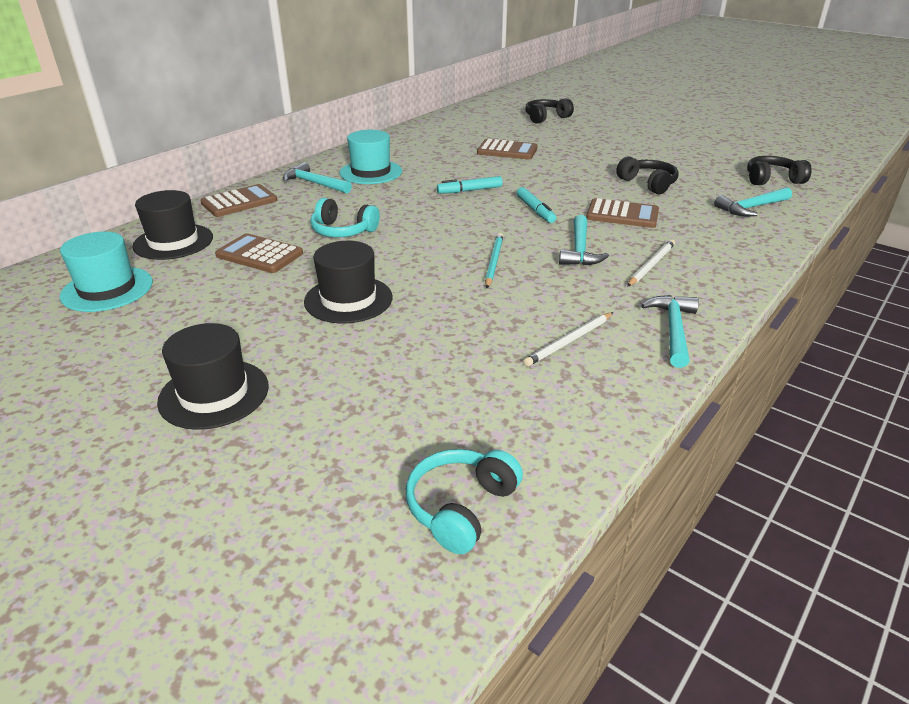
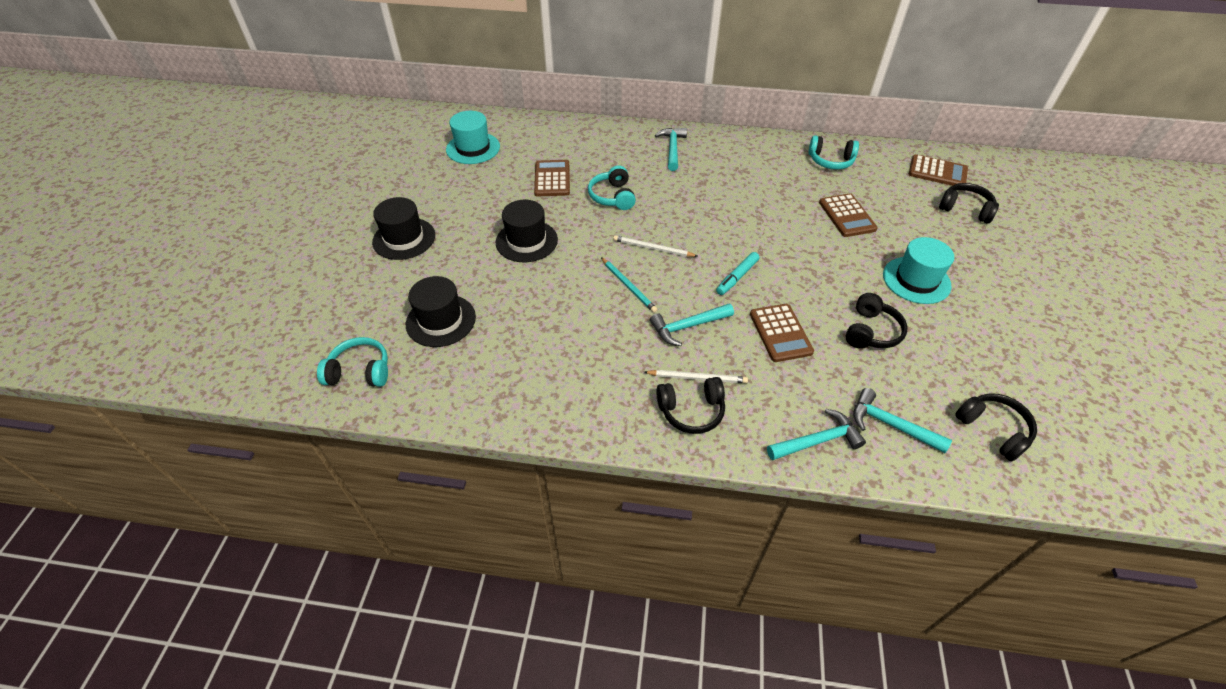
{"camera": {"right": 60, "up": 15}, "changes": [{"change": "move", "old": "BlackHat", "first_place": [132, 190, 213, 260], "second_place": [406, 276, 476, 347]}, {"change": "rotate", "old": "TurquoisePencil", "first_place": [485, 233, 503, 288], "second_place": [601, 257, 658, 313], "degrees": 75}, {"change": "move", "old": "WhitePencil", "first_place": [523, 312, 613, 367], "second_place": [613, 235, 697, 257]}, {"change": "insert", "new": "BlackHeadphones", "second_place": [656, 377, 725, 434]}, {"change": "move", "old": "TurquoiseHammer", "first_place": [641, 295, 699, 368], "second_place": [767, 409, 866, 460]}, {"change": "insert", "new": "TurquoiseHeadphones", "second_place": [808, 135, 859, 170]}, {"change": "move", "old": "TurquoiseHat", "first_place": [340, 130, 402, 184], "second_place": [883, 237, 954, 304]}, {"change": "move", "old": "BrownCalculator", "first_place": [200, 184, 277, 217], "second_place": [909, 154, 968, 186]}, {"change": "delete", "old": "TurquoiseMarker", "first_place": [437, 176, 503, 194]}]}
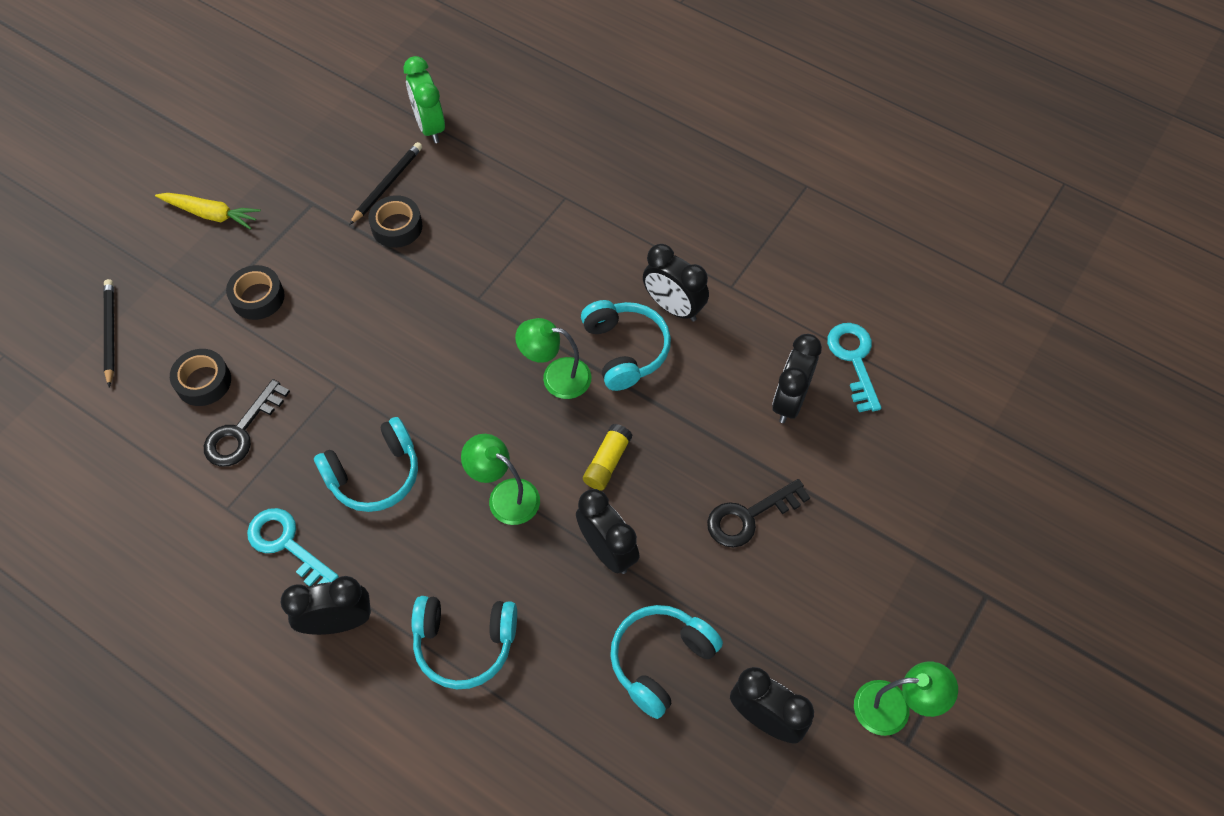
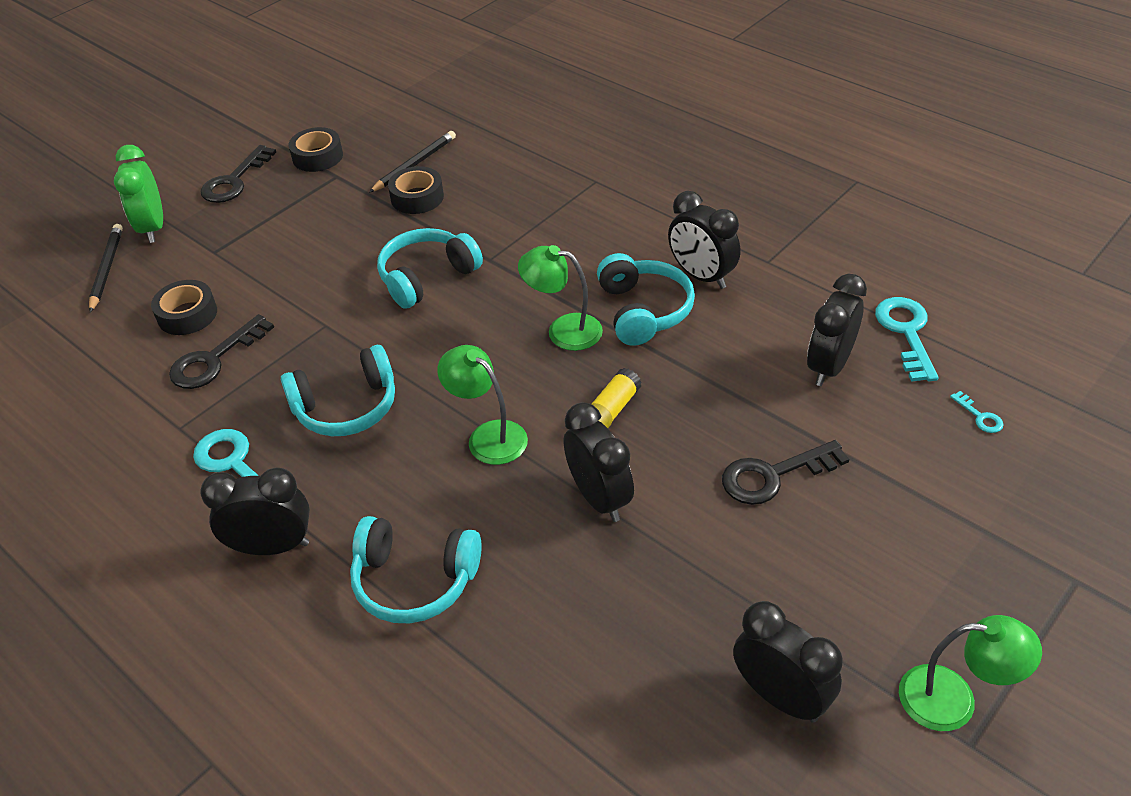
{"camera": {"right": 10, "up": -15}, "changes": [{"change": "move", "old": "GreenClock", "first_place": [403, 56, 445, 143], "second_place": [114, 145, 163, 243]}, {"change": "replace", "old": "YellowCarrot", "new": "BlackKey", "first_place": [155, 193, 261, 230], "second_place": [200, 145, 276, 203]}, {"change": "move", "old": "BlackTape", "first_place": [226, 265, 285, 320], "second_place": [288, 127, 343, 172]}, {"change": "move", "old": "TurquoiseHeadphones", "first_place": [610, 605, 723, 719], "second_place": [377, 228, 483, 309]}, {"change": "insert", "new": "TurquoiseKey", "second_place": [950, 391, 1004, 433]}]}
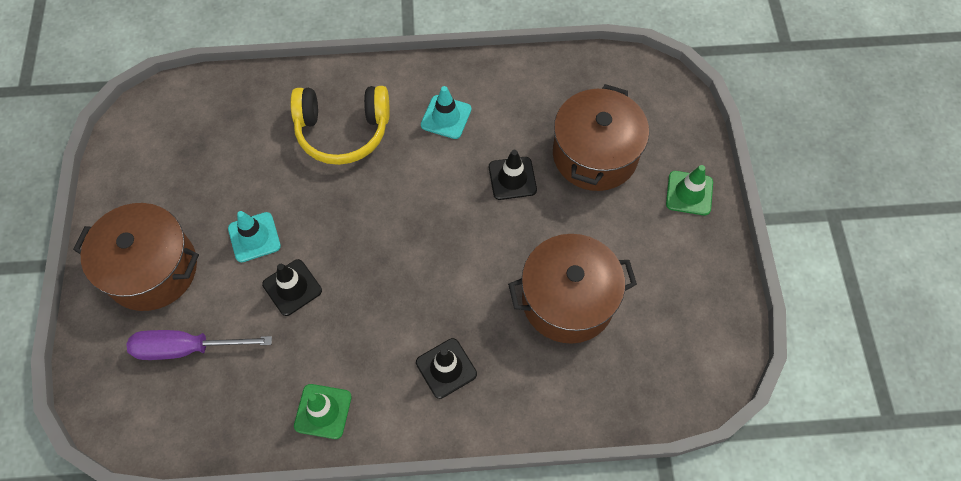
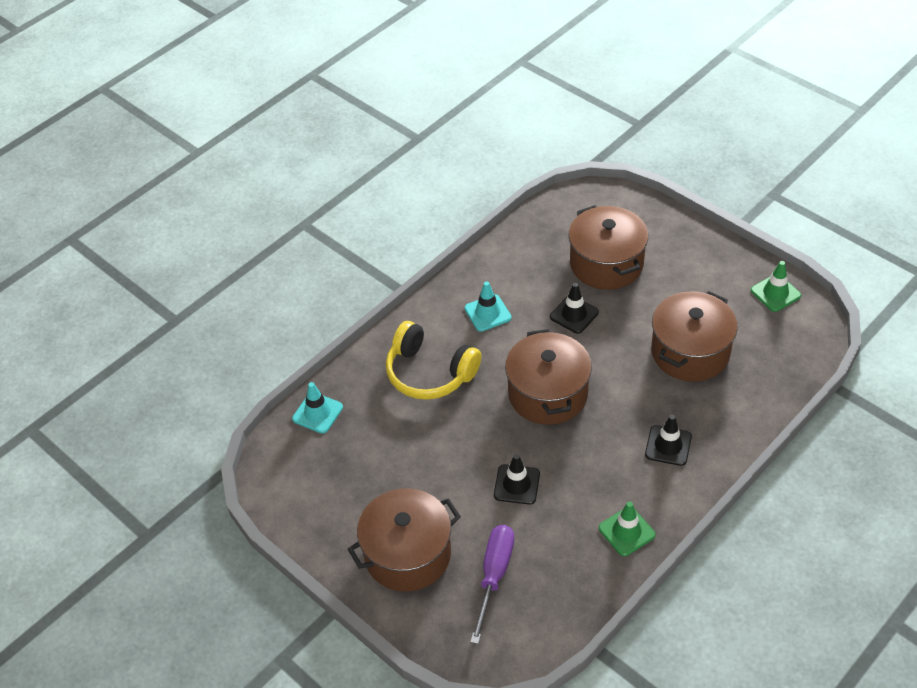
{"camera": {"right": -40, "up": -15}, "changes": [{"change": "move", "old": "TurquoiseTrafficCone", "first_place": [228, 211, 281, 262], "second_place": [292, 382, 343, 434]}, {"change": "rotate", "old": "YellowHeadphones", "first_place": [290, 86, 390, 165], "second_place": [386, 321, 481, 400], "degrees": 75}, {"change": "rotate", "old": "PurpleScrewdriver", "first_place": [127, 330, 272, 360], "second_place": [470, 525, 514, 644], "degrees": 150}, {"change": "insert", "new": "BrownPot", "second_place": [505, 329, 592, 425]}, {"change": "move", "old": "GreenTrafficCone", "first_place": [666, 165, 713, 215], "second_place": [751, 261, 801, 312]}]}
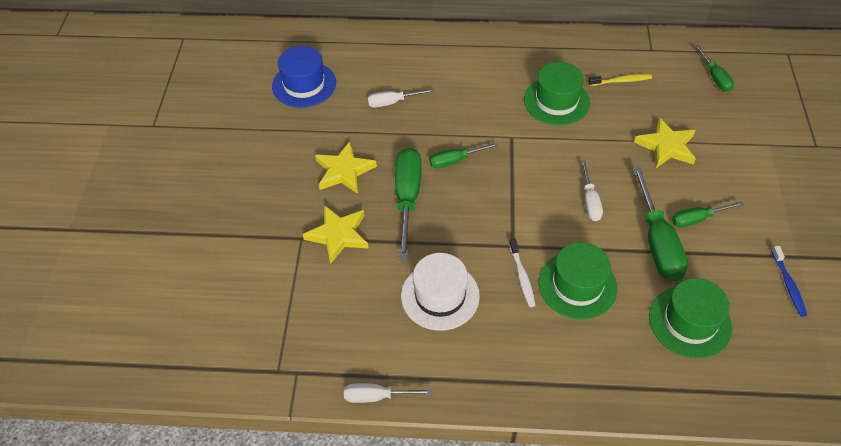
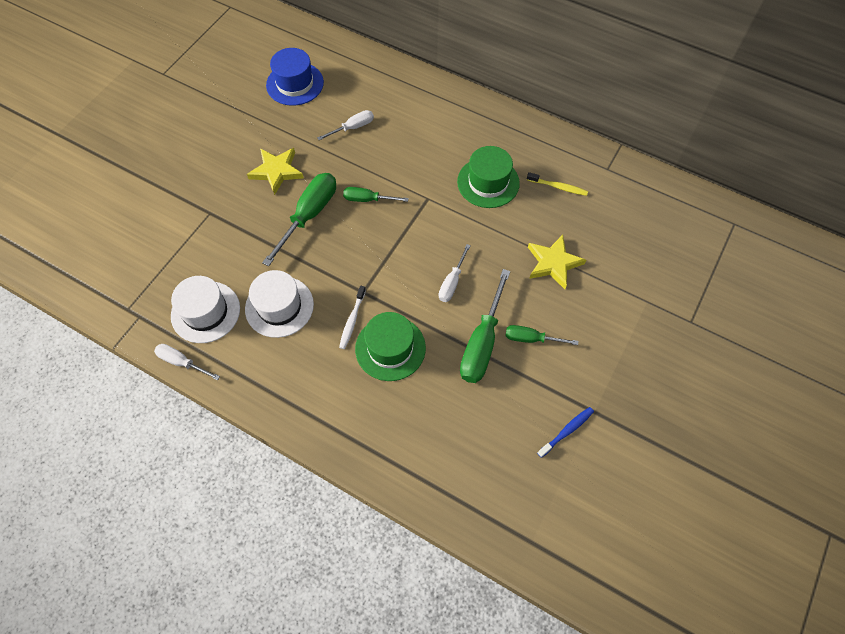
{"camera": {"right": 25, "up": 10}, "changes": [{"change": "insert", "new": "WhiteHat", "second_place": [171, 276, 240, 343]}, {"change": "rotate", "old": "WhiteScrewdriver", "first_place": [367, 89, 434, 107], "second_place": [317, 110, 374, 140], "degrees": 135}, {"change": "rotate", "old": "BlueToothbrush", "first_place": [771, 246, 807, 317], "second_place": [537, 407, 594, 458], "degrees": -150}, {"change": "delete", "old": "YellowStar", "first_place": [303, 205, 369, 264]}, {"change": "delete", "old": "GreenHat", "first_place": [649, 278, 732, 359]}, {"change": "delete", "old": "GreenScrewdriver", "first_place": [695, 45, 734, 92]}]}
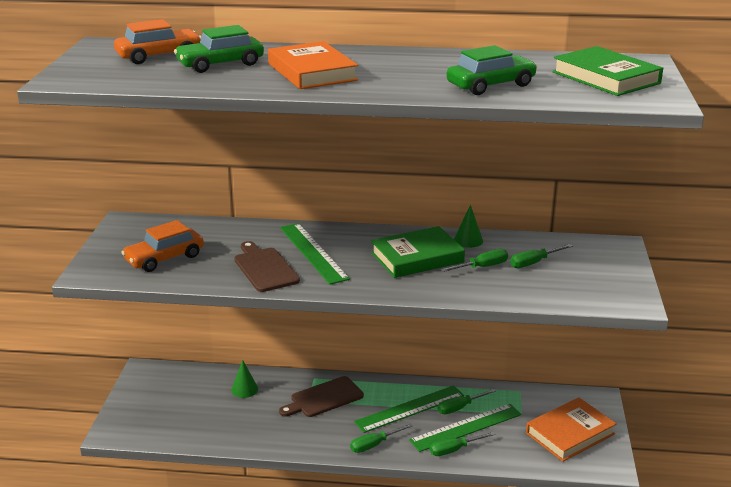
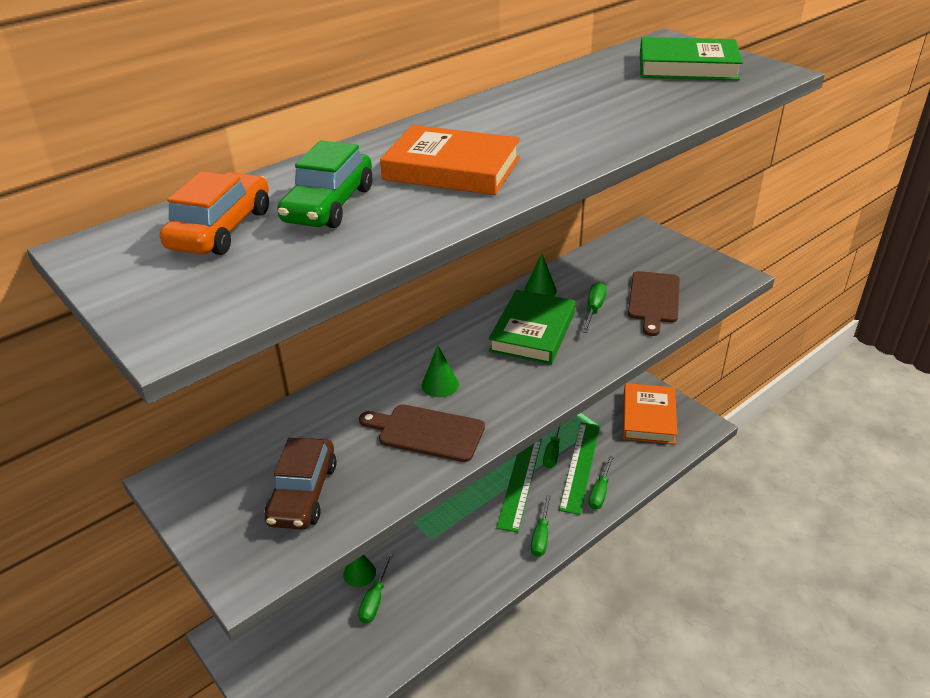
{"camera": {"right": -45, "up": 10}, "changes": [{"change": "recolor", "old": "OrangeCar", "new": "BrownCar", "first_place": [121, 220, 204, 272], "second_place": [265, 438, 337, 529]}, {"change": "move", "old": "GreenScrewdriver", "first_place": [510, 244, 573, 268], "second_place": [358, 553, 393, 624]}, {"change": "replace", "old": "GreenRuler", "new": "GreenCone", "first_place": [280, 223, 350, 285], "second_place": [422, 345, 459, 397]}, {"change": "move", "old": "BrownCuttingBoard", "first_place": [279, 376, 364, 417], "second_place": [628, 271, 680, 336]}, {"change": "delete", "old": "GreenCar", "first_place": [447, 45, 537, 95]}]}
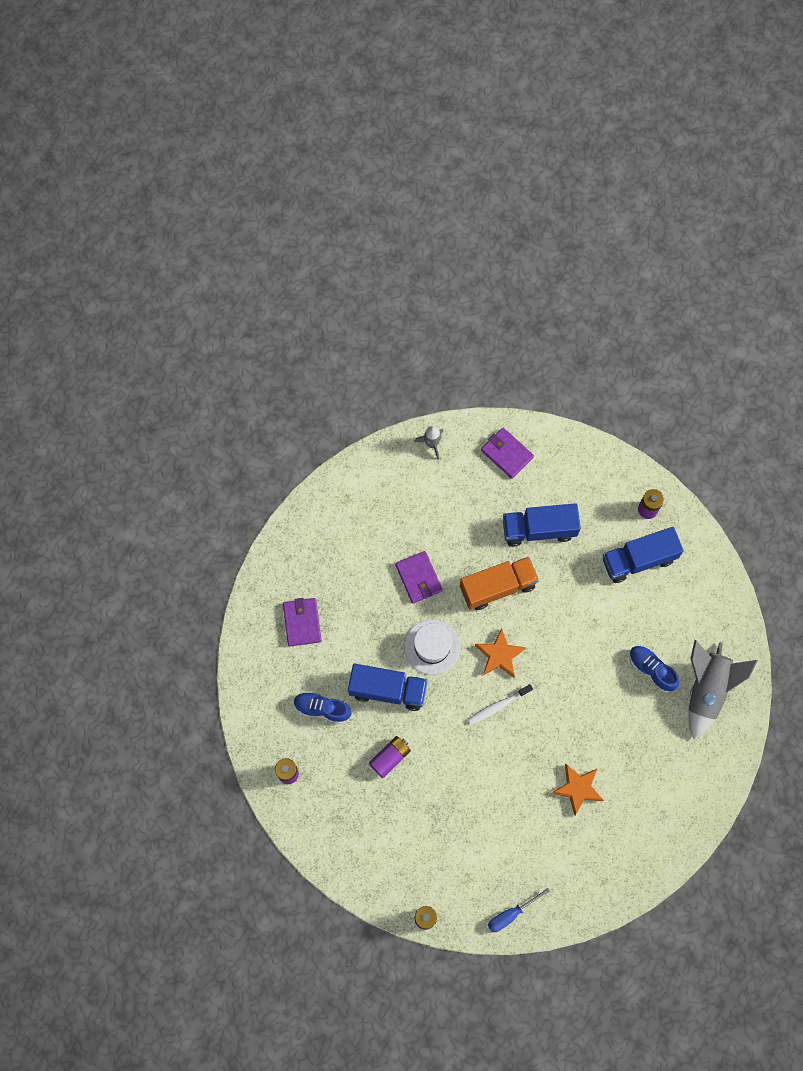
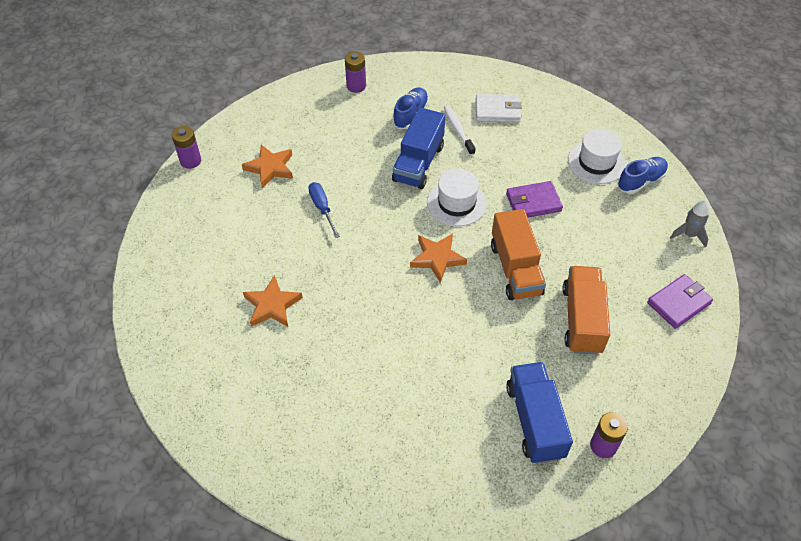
{"camera": {"right": 100, "up": -20}, "changes": [{"change": "insert", "new": "OrangeStar", "second_place": [242, 145, 293, 188]}, {"change": "move", "old": "BlueScrewdriver", "first_place": [488, 888, 550, 932], "second_place": [308, 182, 340, 238]}, {"change": "move", "old": "WhiteToothbrush", "first_place": [468, 684, 533, 725], "second_place": [444, 105, 476, 156]}, {"change": "recolor", "old": "PurpleWallet", "new": "WhiteWallet", "first_place": [283, 598, 322, 647], "second_place": [476, 94, 522, 122]}, {"change": "recolor", "old": "BlueTruck", "new": "OrangeTruck", "first_place": [503, 503, 581, 547], "second_place": [562, 266, 610, 355]}, {"change": "insert", "new": "WhiteHat", "second_place": [568, 129, 626, 184]}, {"change": "move", "old": "BlueShoe", "first_place": [629, 646, 679, 693], "second_place": [617, 157, 668, 194]}, {"change": "delete", "old": "PurpleBattery", "first_place": [369, 736, 411, 778]}, {"change": "delete", "old": "GreyRocket", "first_place": [688, 640, 758, 739]}]}
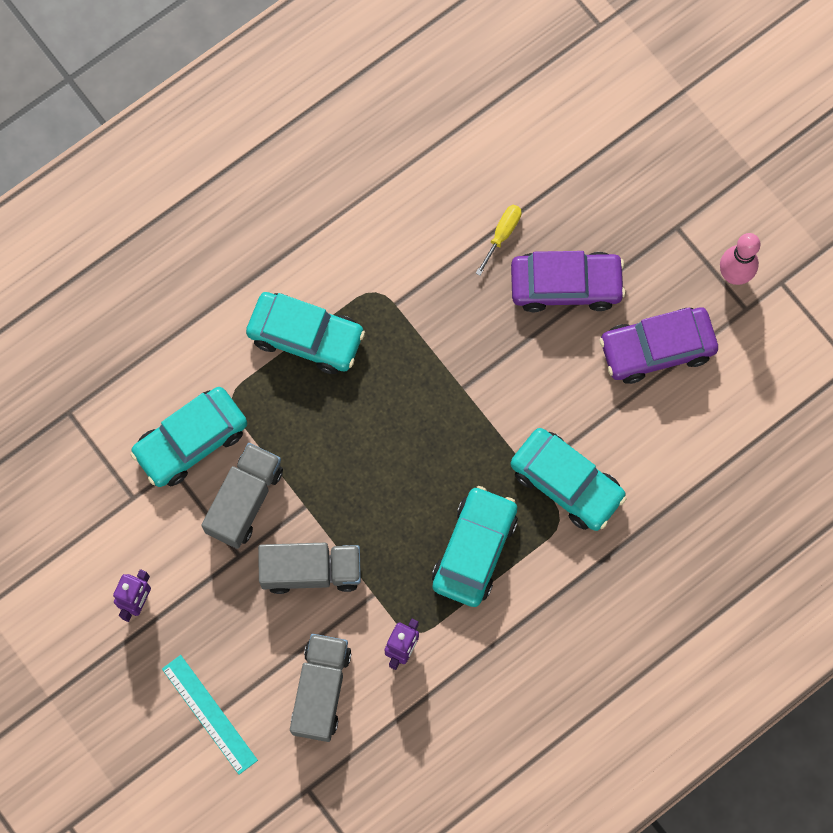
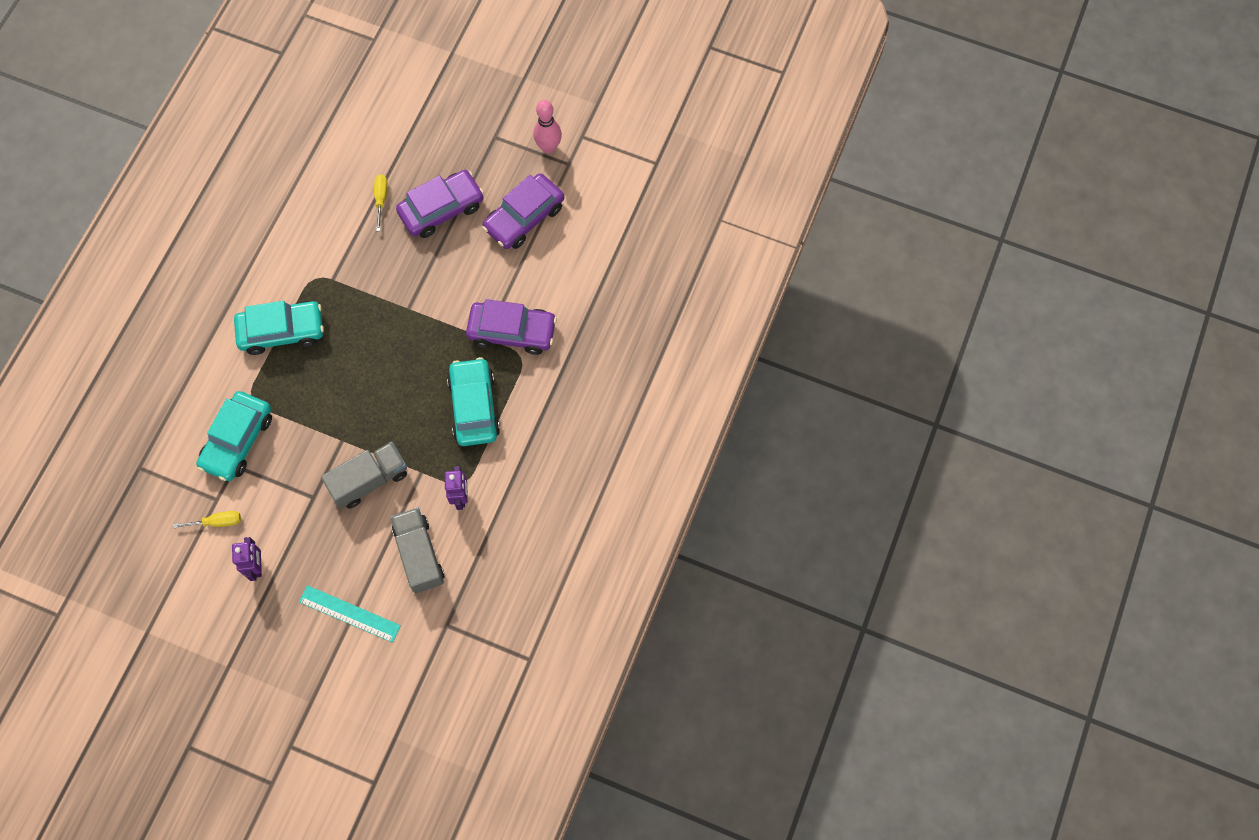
{"camera": {"right": -30, "up": -5}, "changes": [{"change": "insert", "new": "YellowScrewdriver", "second_place": [173, 511, 241, 528]}, {"change": "recolor", "old": "TurquoiseCar", "new": "PurpleCar", "first_place": [510, 428, 626, 531], "second_place": [466, 299, 557, 355]}, {"change": "delete", "old": "GreyTruck", "first_place": [201, 443, 283, 549]}]}
